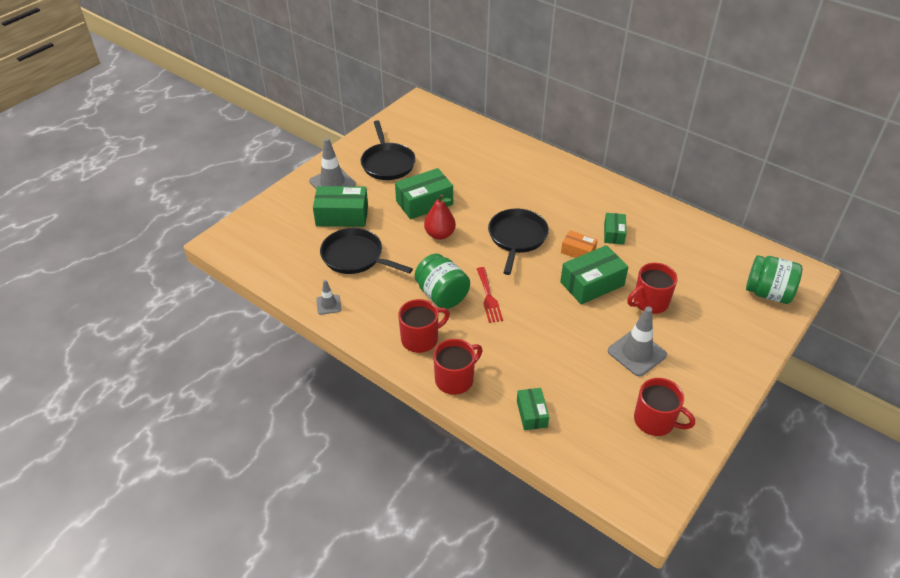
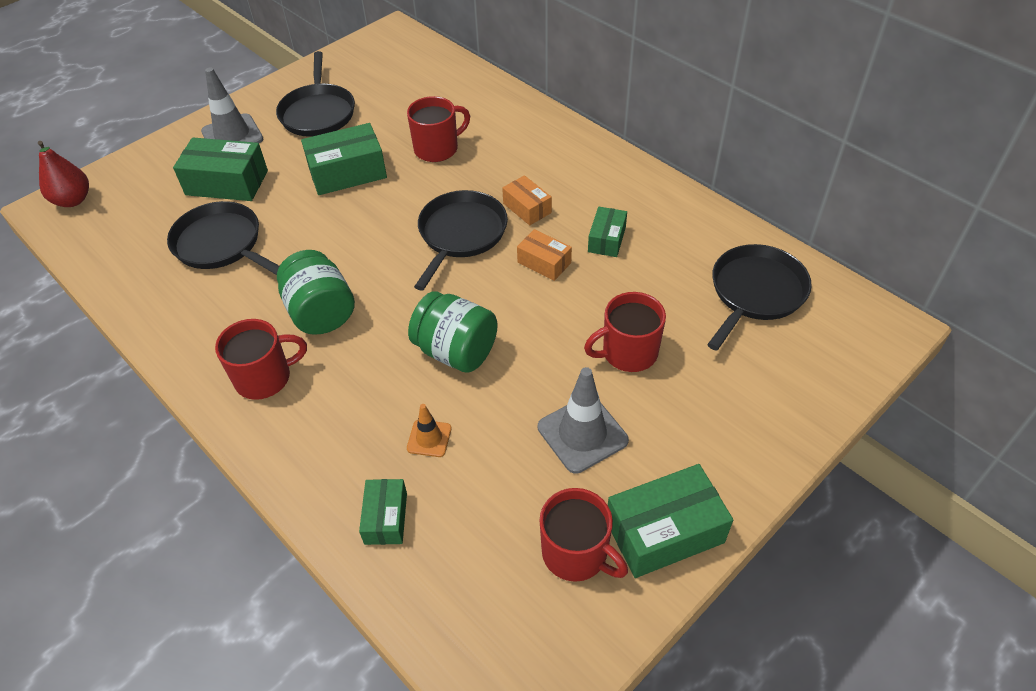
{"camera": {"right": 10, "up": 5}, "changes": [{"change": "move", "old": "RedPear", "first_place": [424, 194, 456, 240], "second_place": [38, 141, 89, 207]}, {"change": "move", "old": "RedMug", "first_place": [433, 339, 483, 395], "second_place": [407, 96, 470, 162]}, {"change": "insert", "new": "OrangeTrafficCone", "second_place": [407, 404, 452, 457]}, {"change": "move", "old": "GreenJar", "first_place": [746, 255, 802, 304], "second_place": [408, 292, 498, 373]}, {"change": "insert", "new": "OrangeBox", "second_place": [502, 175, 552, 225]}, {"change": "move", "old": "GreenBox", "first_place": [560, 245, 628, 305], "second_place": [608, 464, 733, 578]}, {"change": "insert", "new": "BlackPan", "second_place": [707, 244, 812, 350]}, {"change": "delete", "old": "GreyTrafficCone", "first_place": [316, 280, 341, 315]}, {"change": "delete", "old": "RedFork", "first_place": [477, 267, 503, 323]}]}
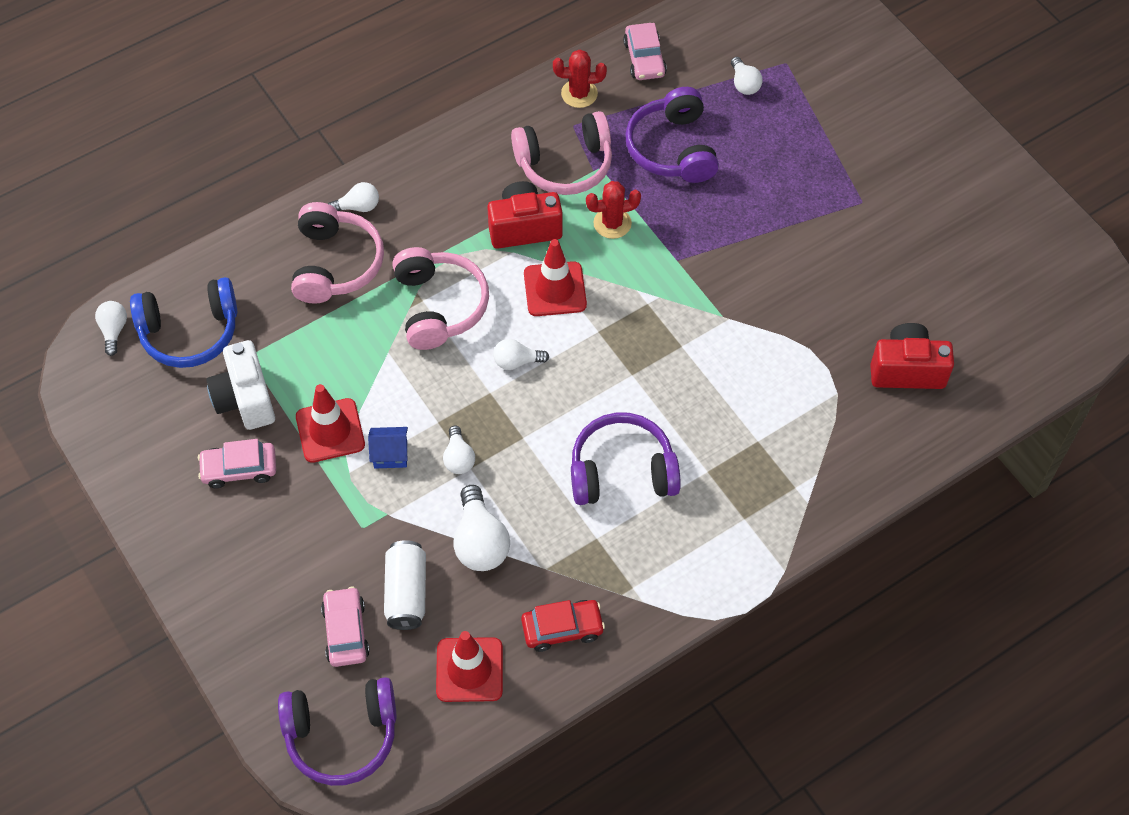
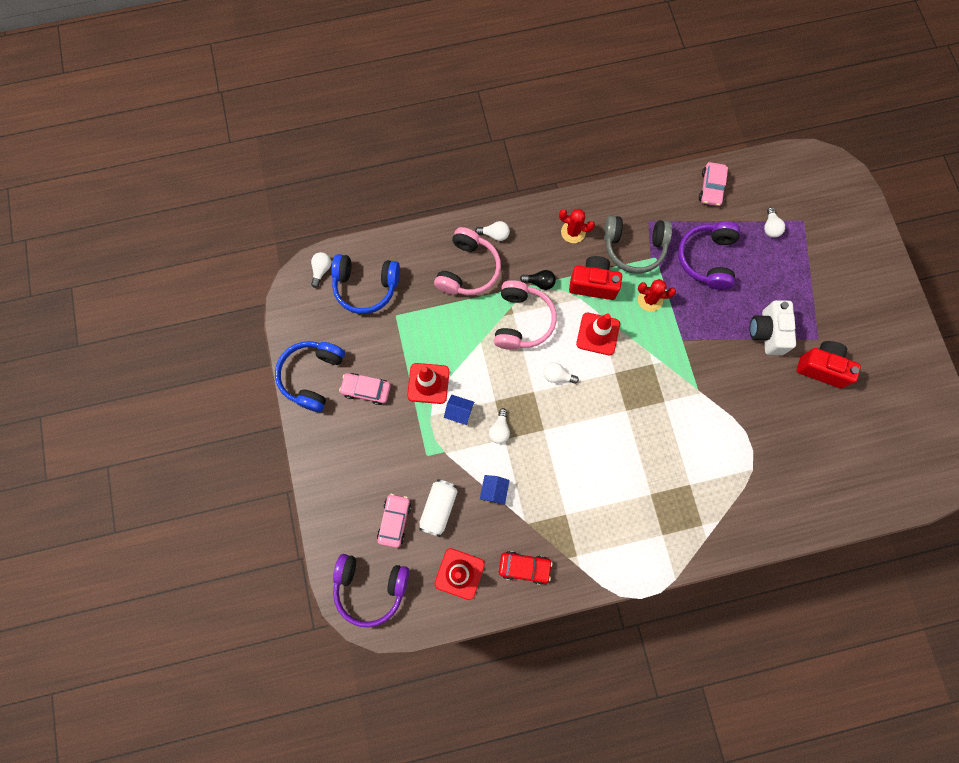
{"camera": {"right": 20, "up": 15}, "changes": [{"change": "insert", "new": "BlueHeadphones", "second_place": [275, 341, 345, 412]}, {"change": "replace", "old": "WhiteLightBulb", "new": "BlueHouse", "first_place": [453, 485, 510, 571], "second_place": [480, 475, 510, 505]}, {"change": "insert", "new": "BlackLightBulb", "second_place": [520, 270, 556, 290]}, {"change": "move", "old": "RedCactus", "first_place": [553, 50, 607, 108], "second_place": [559, 209, 595, 243]}, {"change": "recolor", "old": "PinkHeadphones", "new": "GreyHeadphones", "first_place": [511, 111, 612, 195], "second_place": [604, 215, 672, 274]}, {"change": "move", "old": "WhiteCamera", "first_place": [206, 340, 275, 430], "second_place": [750, 300, 796, 355]}, {"change": "move", "old": "RedCamera", "first_place": [870, 323, 954, 389], "second_place": [797, 341, 861, 388]}, {"change": "delete", "old": "PurpleHeadphones", "first_place": [571, 412, 681, 505]}]}
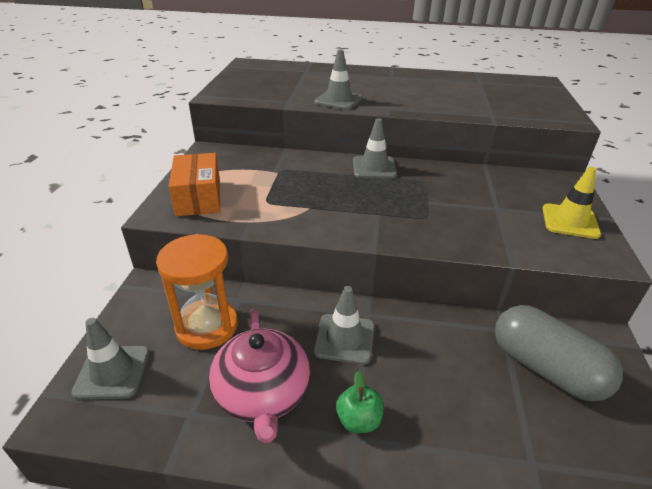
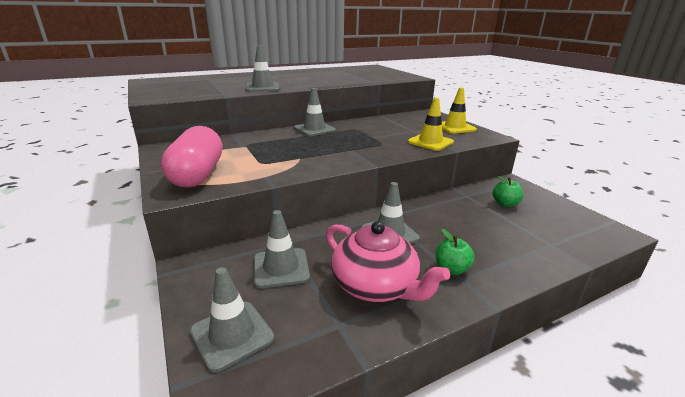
{"camera": {"right": -35, "up": -10}, "changes": [{"change": "replace", "old": "OrangeBox", "new": "PinkCapsule", "first_place": [169, 153, 220, 216], "second_place": [161, 126, 223, 187]}, {"change": "replace", "old": "OrangeHourglass", "new": "GreyTrafficCone", "first_place": [156, 234, 238, 350], "second_place": [254, 210, 310, 288]}, {"change": "insert", "new": "YellowTrafficCone", "second_place": [408, 98, 454, 151]}, {"change": "replace", "old": "GreyCapsule", "new": "GreenApple", "first_place": [495, 305, 623, 402], "second_place": [493, 176, 523, 207]}]}
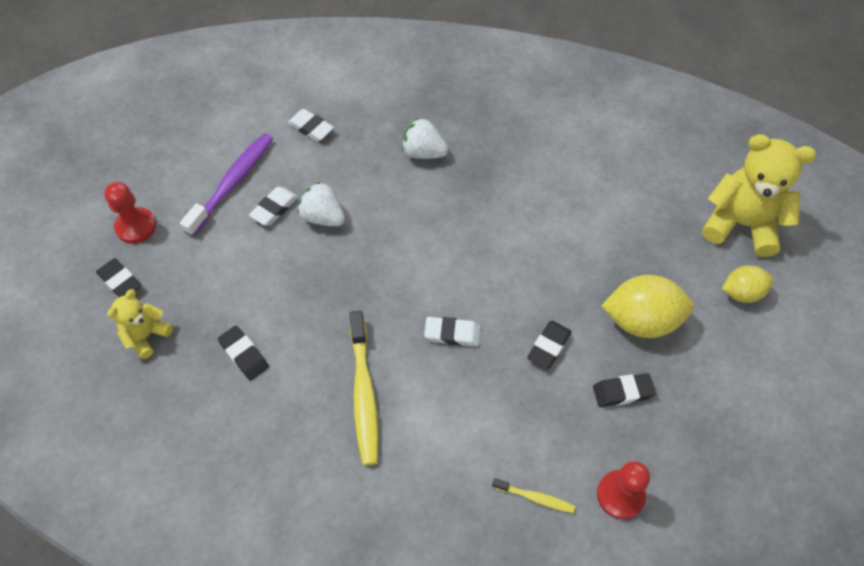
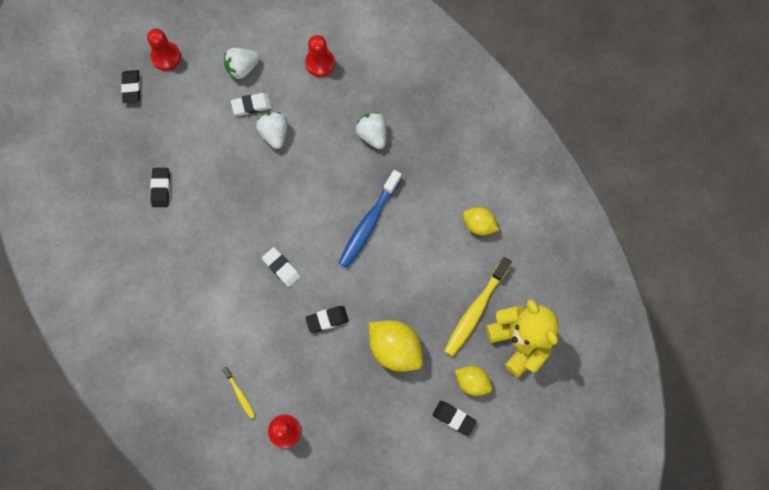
{"camera": {"right": 40, "up": 15}, "changes": [{"change": "replace", "old": "PurpleToothbrush", "new": "WhiteStrawberry", "first_place": [180, 133, 273, 236], "second_place": [224, 48, 260, 79]}, {"change": "replace", "old": "WhiteEraser", "new": "RedPawn", "first_place": [288, 109, 334, 141], "second_place": [305, 35, 335, 77]}, {"change": "insert", "new": "BlueToothbrush", "second_place": [339, 170, 402, 268]}, {"change": "move", "old": "BlackEraser", "first_place": [593, 373, 656, 407], "second_place": [432, 401, 477, 436]}, {"change": "move", "old": "YellowToothbrush", "first_place": [350, 311, 379, 466], "second_place": [444, 257, 512, 356]}, {"change": "insert", "new": "YellowLemon", "second_place": [463, 207, 499, 235]}, {"change": "delete", "old": "YellowTeddyBear", "first_place": [107, 289, 173, 359]}]}
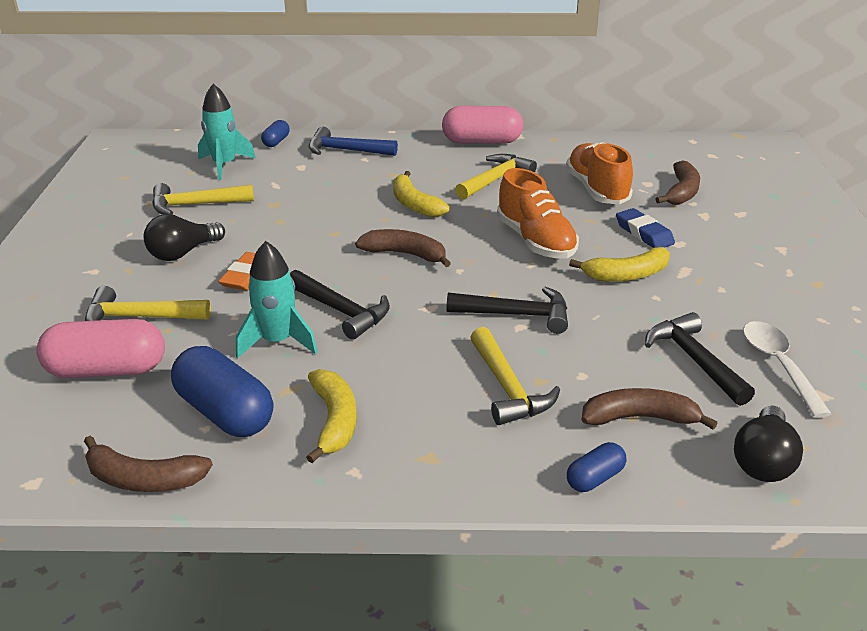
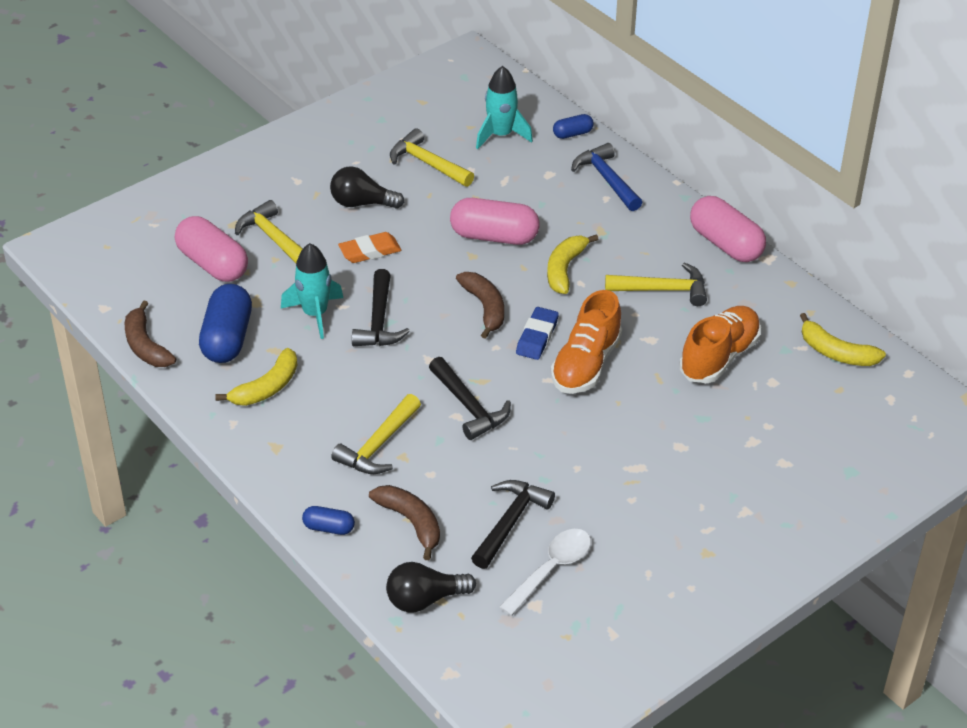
{"camera": {"right": 50, "up": 10}, "changes": [{"change": "insert", "new": "PinkCapsule", "second_place": [450, 198, 540, 245]}, {"change": "move", "old": "BlueEraser", "first_place": [616, 208, 675, 248], "second_place": [516, 307, 559, 360]}, {"change": "move", "old": "YellowBanana", "first_place": [569, 247, 670, 282], "second_place": [800, 313, 886, 366]}, {"change": "delete", "old": "BrownBanana", "first_place": [656, 161, 700, 205]}]}
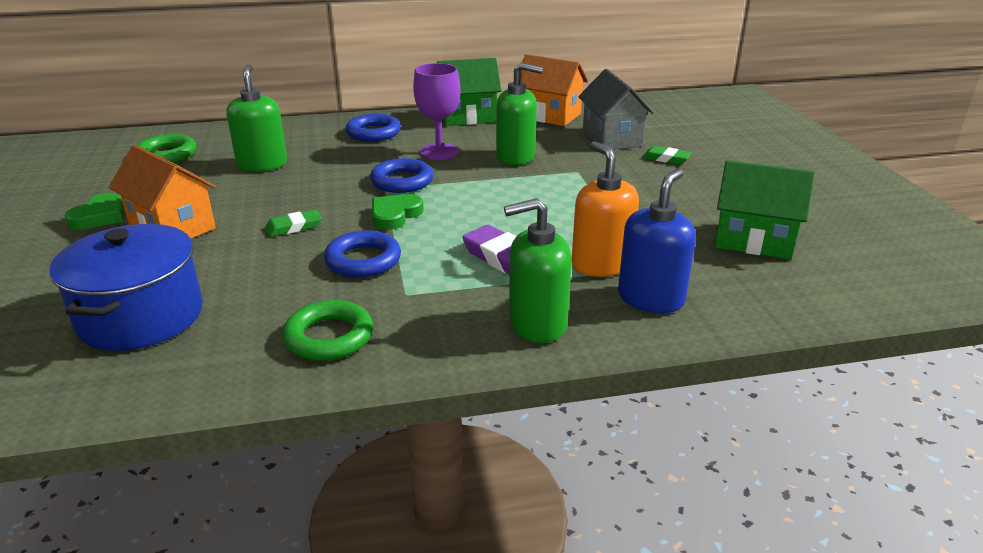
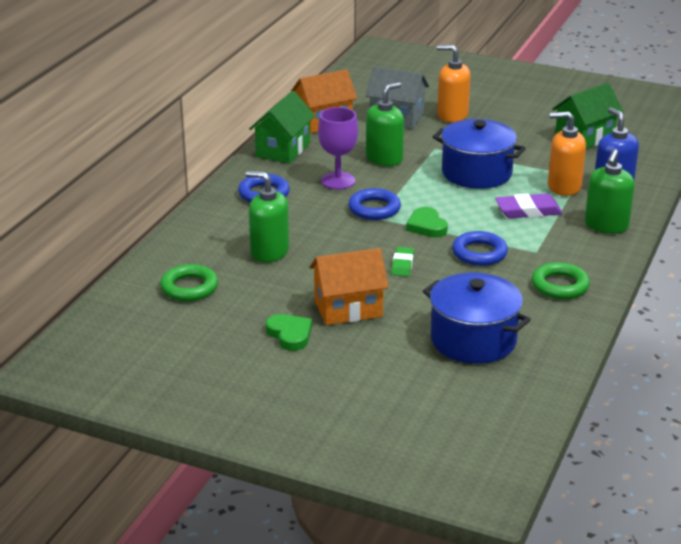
{"camera": {"right": -55, "up": 0}, "changes": [{"change": "insert", "new": "BluePot", "second_place": [433, 119, 526, 189]}, {"change": "replace", "old": "GreenEraser", "new": "OrangeSoapDispenser", "first_place": [642, 146, 692, 165], "second_place": [437, 45, 471, 122]}]}
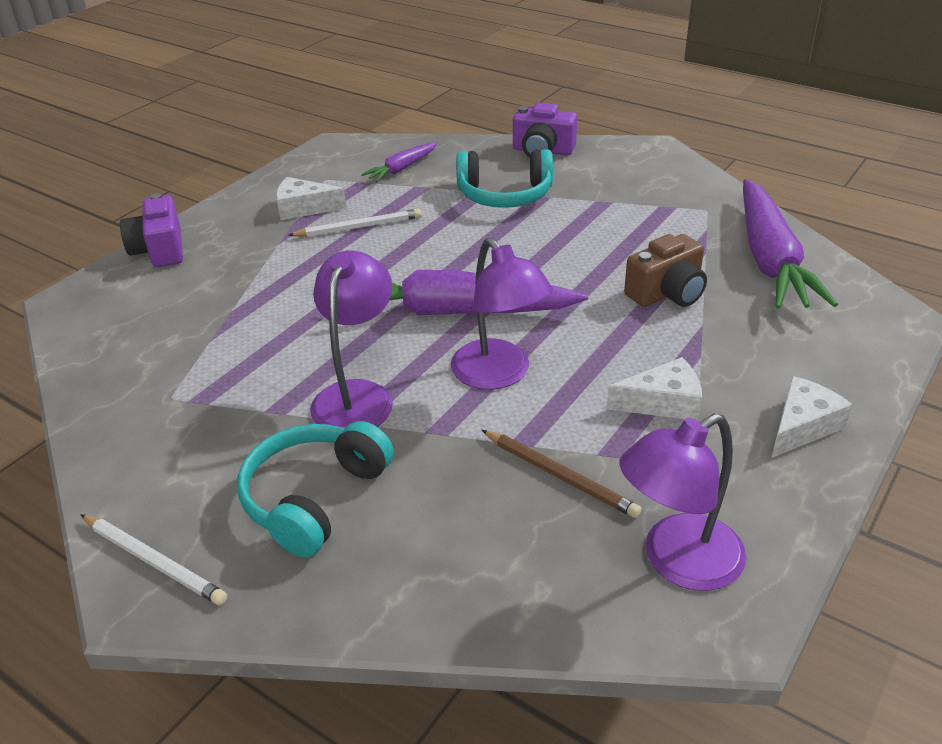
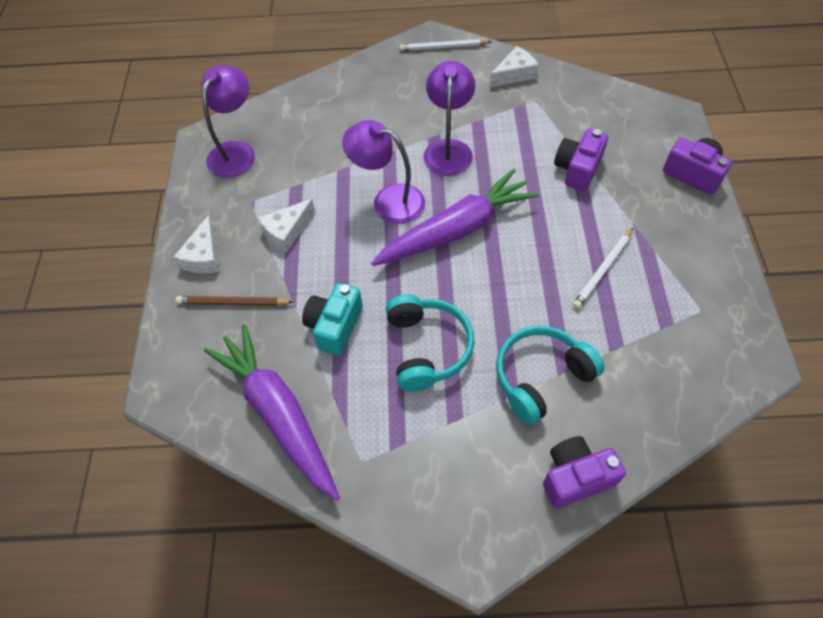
{"camera": {"right": 145, "up": 20}, "changes": [{"change": "move", "old": "BrownPencil", "first_place": [482, 430, 641, 518], "second_place": [176, 296, 293, 306]}, {"change": "recolor", "old": "BrownCamera", "new": "TurquoiseCamera", "first_place": [624, 234, 707, 307], "second_place": [302, 283, 363, 356]}, {"change": "move", "old": "TurquoiseHeadphones", "first_place": [237, 421, 394, 558], "second_place": [386, 294, 475, 392]}, {"change": "rotate", "old": "PurpleLamp", "first_place": [310, 250, 393, 428], "second_place": [423, 61, 475, 176], "degrees": -150}, {"change": "move", "old": "WhiteCheese", "first_place": [276, 177, 347, 220], "second_place": [489, 46, 539, 87]}, {"change": "insert", "new": "PurpleCamera", "second_place": [554, 129, 608, 191]}, {"change": "delete", "old": "PurpleCarrot", "first_place": [361, 142, 437, 182]}]}
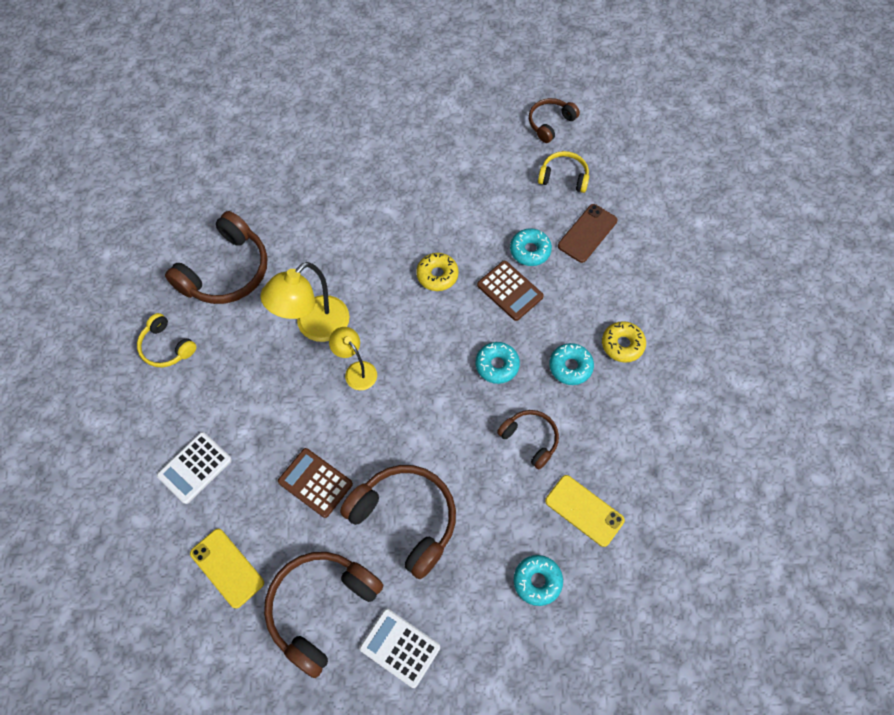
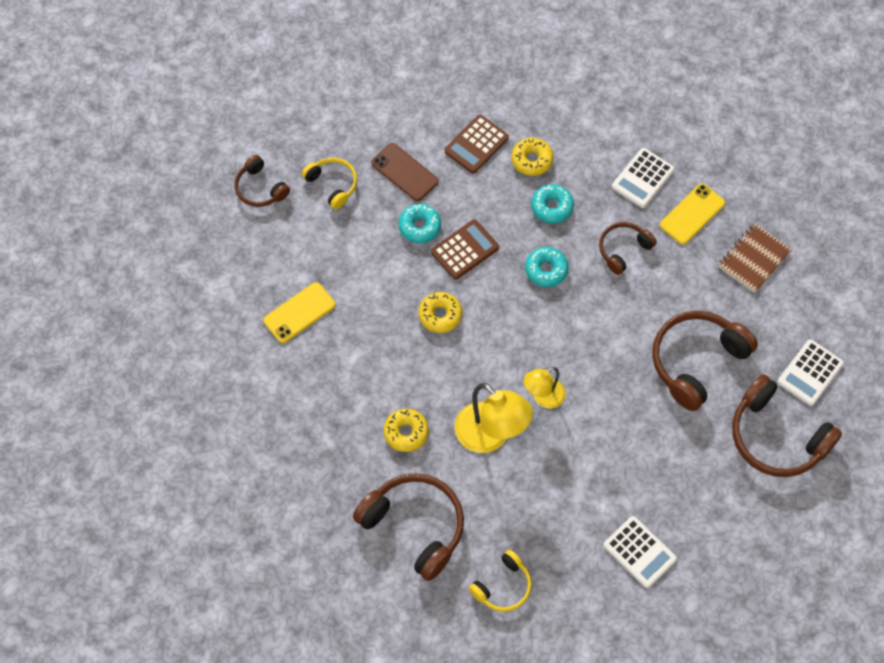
{"camera": {"right": -85, "up": 0}, "changes": [{"change": "move", "old": "YellowPhone", "first_place": [190, 529, 264, 608], "second_place": [263, 282, 336, 343]}, {"change": "rotate", "old": "YellowHeadphones", "first_place": [538, 151, 589, 193], "second_place": [302, 157, 357, 209], "degrees": 120}, {"change": "insert", "new": "YellowDonut", "second_place": [384, 409, 429, 452]}, {"change": "move", "old": "BrownCalculator", "first_place": [278, 448, 353, 518], "second_place": [445, 115, 509, 174]}, {"change": "insert", "new": "WhiteCalculator", "second_place": [612, 148, 675, 208]}, {"change": "replace", "old": "TurquoiseDonut", "new": "BrownNotebook", "first_place": [514, 555, 563, 606], "second_place": [718, 223, 792, 293]}]}
